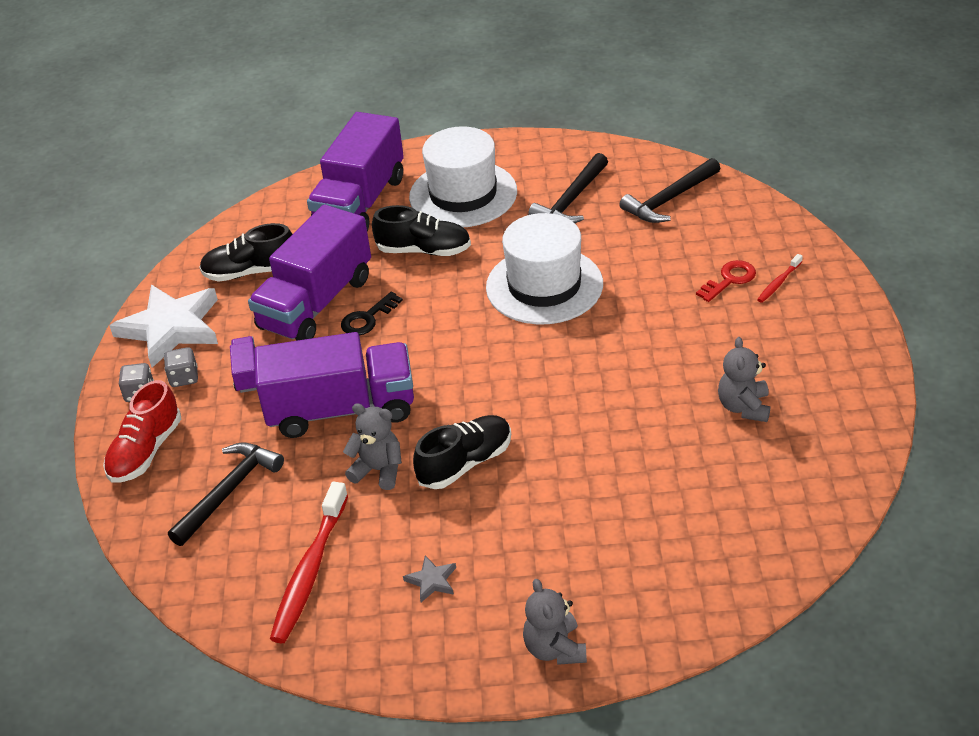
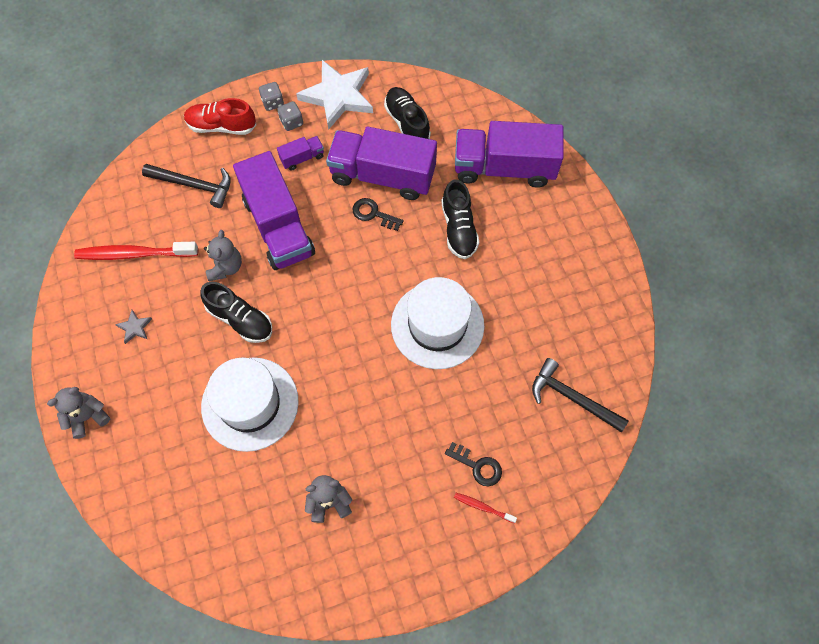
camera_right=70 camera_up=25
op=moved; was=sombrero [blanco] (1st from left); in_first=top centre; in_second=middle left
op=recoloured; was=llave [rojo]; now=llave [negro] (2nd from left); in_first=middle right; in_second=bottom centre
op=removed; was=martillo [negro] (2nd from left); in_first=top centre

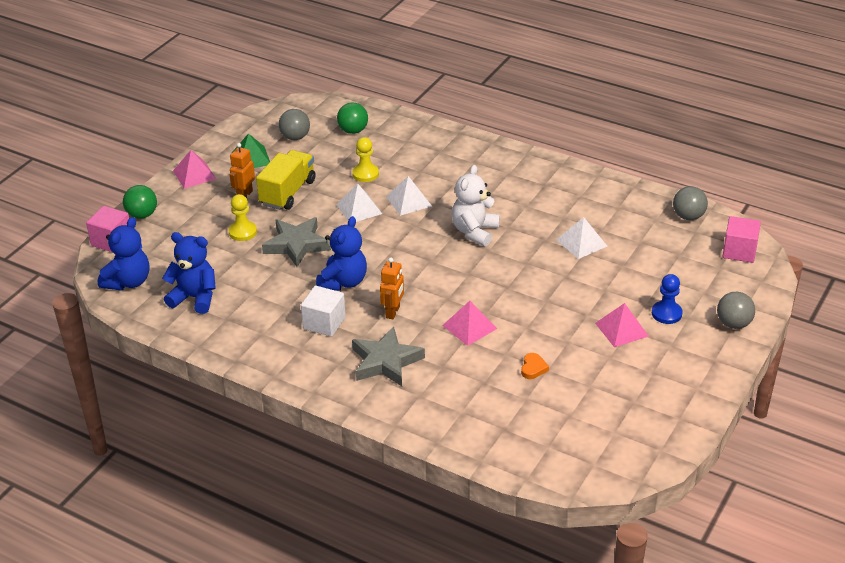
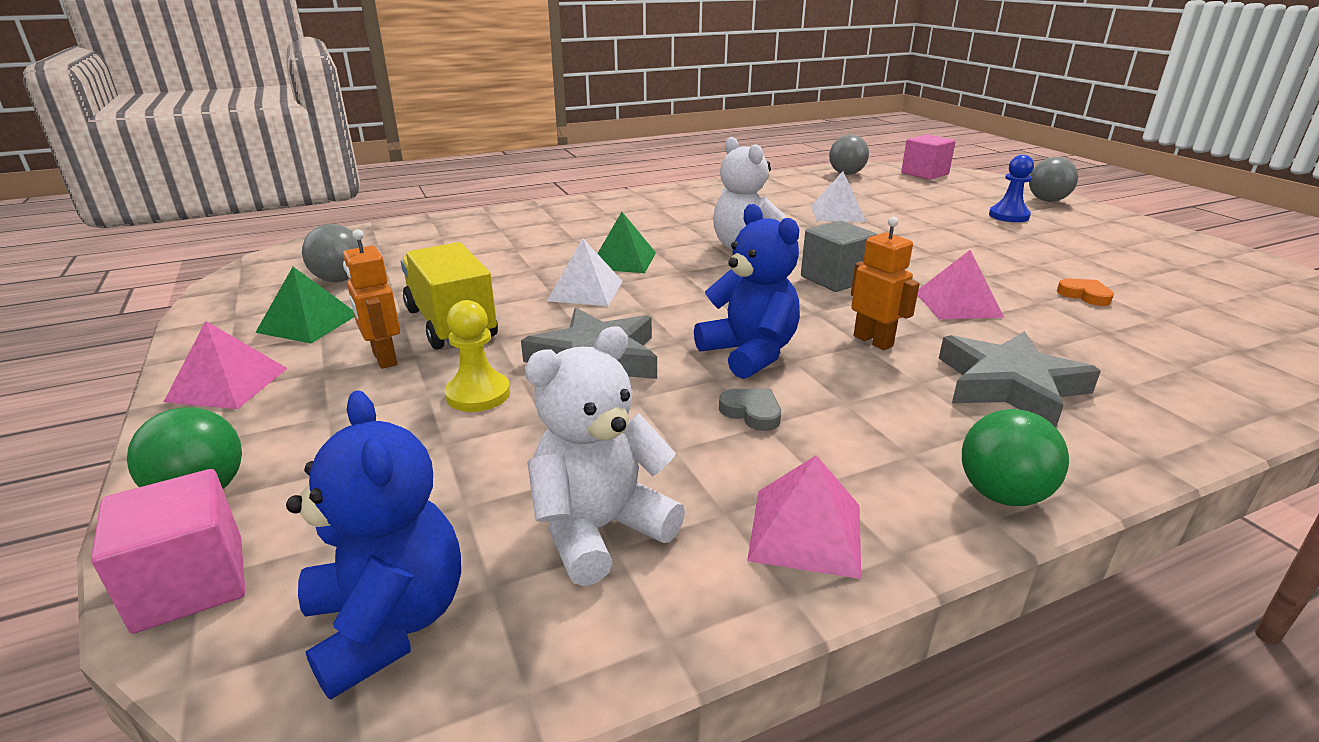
camera_right=-55 camera_up=-10
op=recoloured; was=osito [azul] (2nd from left); now=osito [blanco] (1st from left); in_first=middle left; in_second=centre
op=recoloured; was=pirámide [blanco] (2nd from left); now=pirámide [verde] (2nd from left); in_first=centre; in_second=top centre
op=added; now=corazón [gris]; in_second=centre
op=moved; was=pirámide [rosa] (3rd from left in the first image); now=pirámide [rosa] (2nd from left); in_first=middle right; in_second=bottom centre
op=added; now=cubo [gris]; in_second=centre
op=moved; was=pelota [verde] (2nd from left); in_first=top centre; in_second=middle right
op=removed; was=cubo [blanco]; in_first=centre
op=removed; was=peón [amarillo] (2nd from left); in_first=top centre

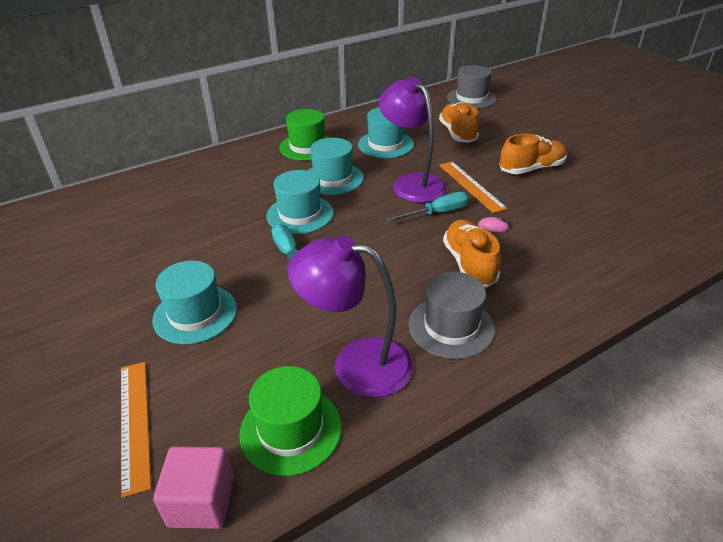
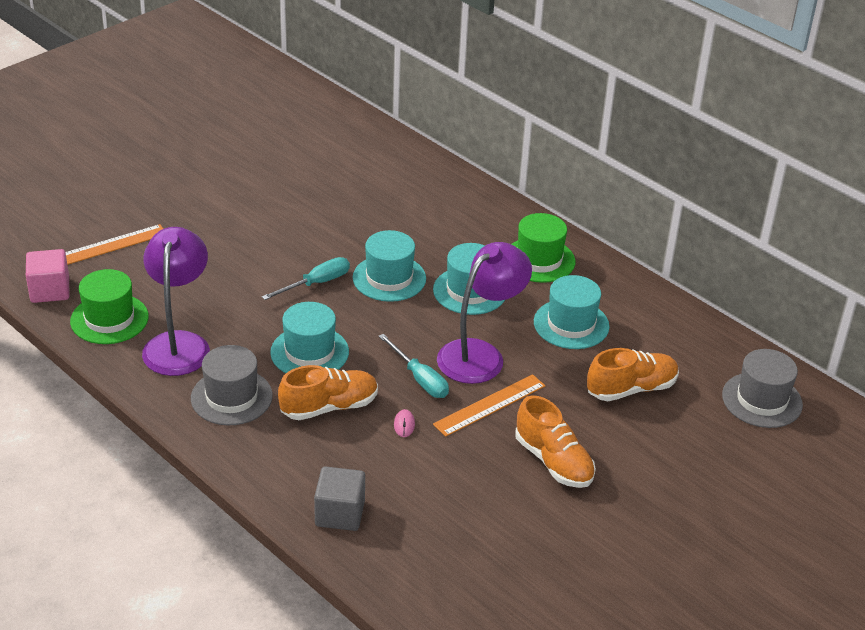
camera_right=75 camera_up=0
op=moved; was=sombrero [turquesa] (1st from left); in_first=middle left; in_second=centre
op=added; now=cubo [gris]; in_second=bottom centre

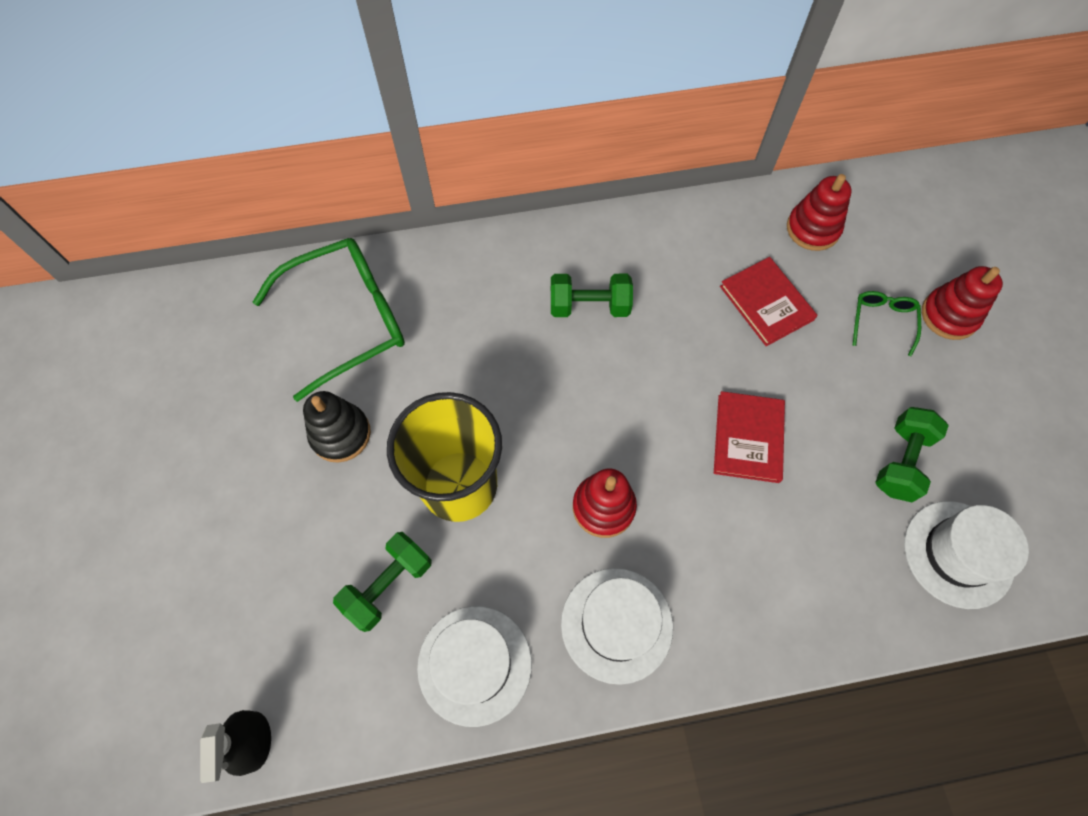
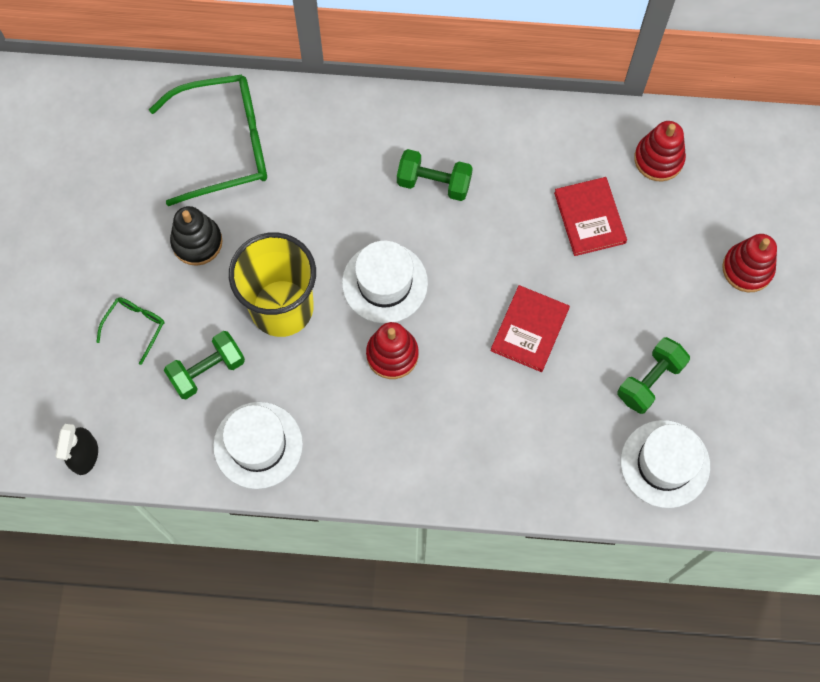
camera_right=15 camera_up=5
op=moved; was=gafas [verde] (2nd from left in the first image); now=gafas [verde] (1st from left); in_first=middle right; in_second=middle left
op=moved; was=sombrero [blanco] (2nd from left); in_first=bottom centre; in_second=centre

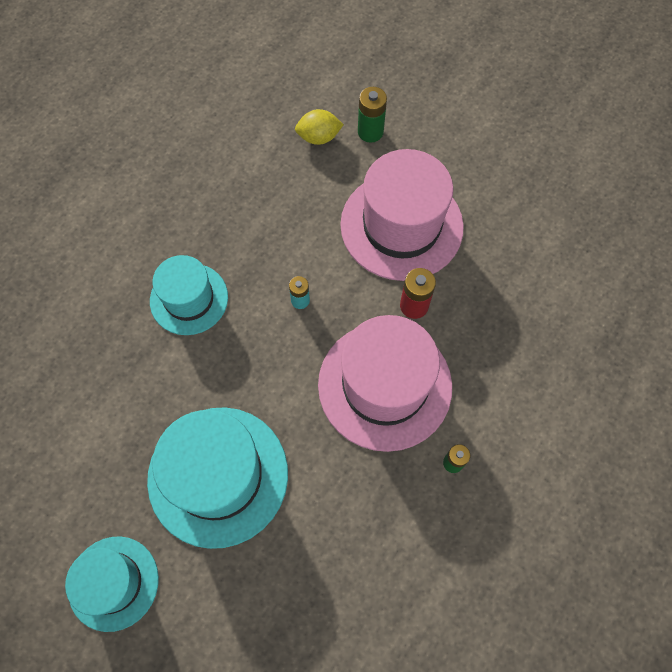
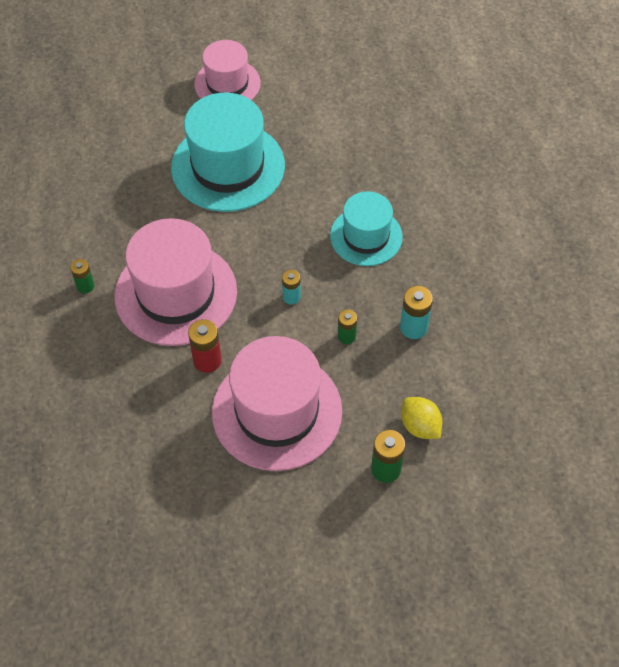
camera_right=135 camera_up=-10
op=recoloured; was=sombrero [turquesa] (1st from left); now=sombrero [rosa] (2nd from left); in_first=bottom left; in_second=top centre
op=added; now=pila [verde] (2nd from left); in_second=centre
op=added; now=pila [turquesa] (2nd from left); in_second=middle right
op=turned; was=limón [amarillo]; in_first=top centre; in_second=middle right; clockwise=-75

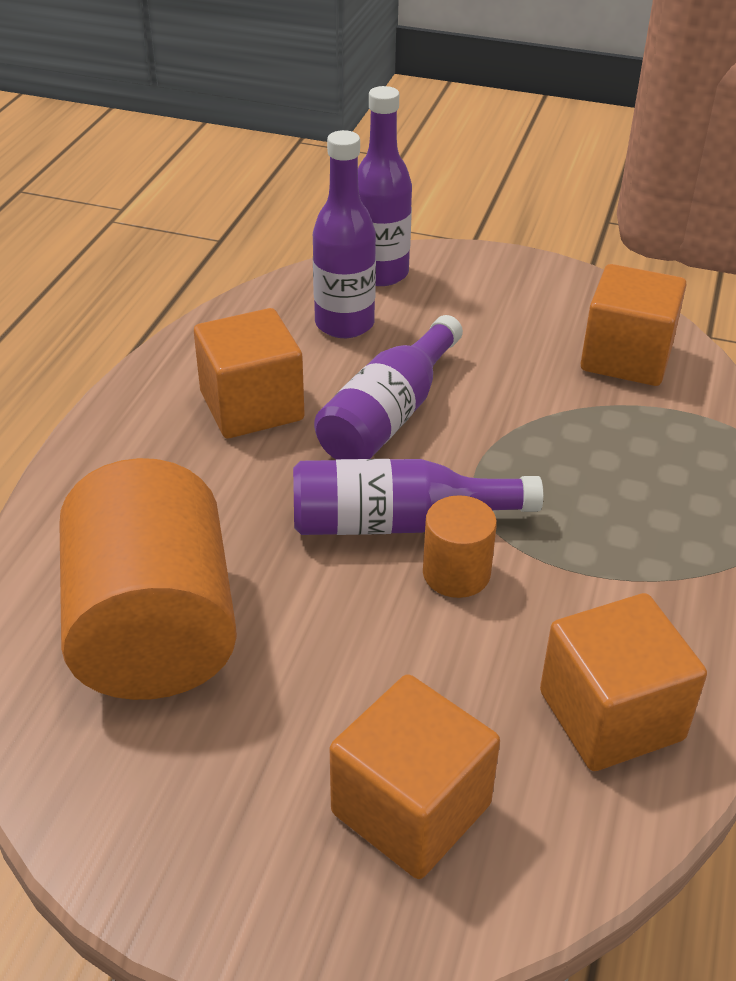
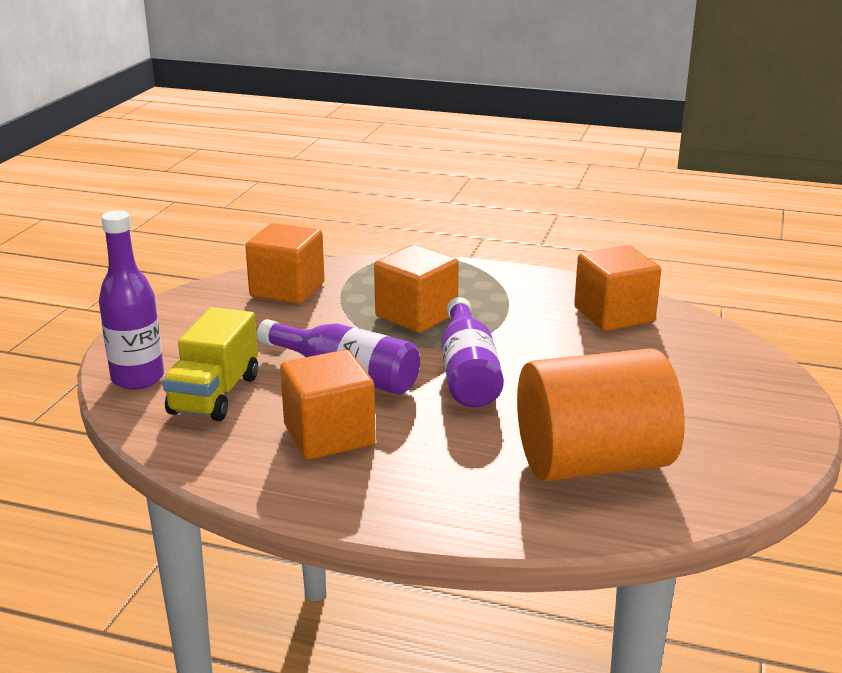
camera_right=-90 camera_up=-15
op=replaced; was=botella [morado] (1st from left); now=camión [amarillo]; in_first=top centre; in_second=middle left
op=moved; was=cubo [naranja] (2nd from left in the first image); now=cubo [naranja] (3rd from left); in_first=bottom centre; in_second=centre
op=removed; was=cilindro [naranja] (2nd from left); in_first=centre

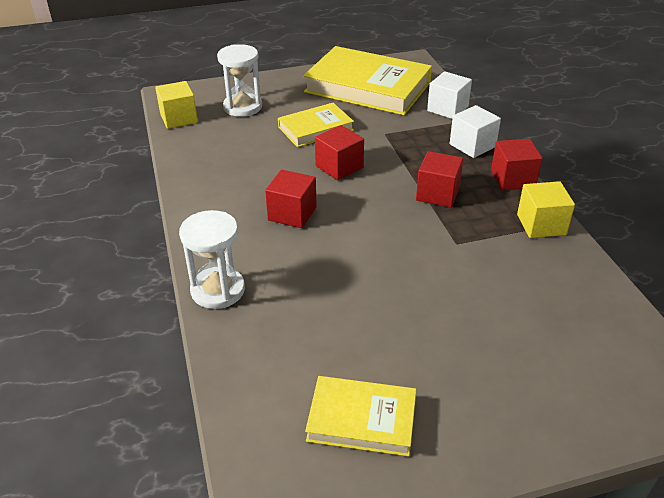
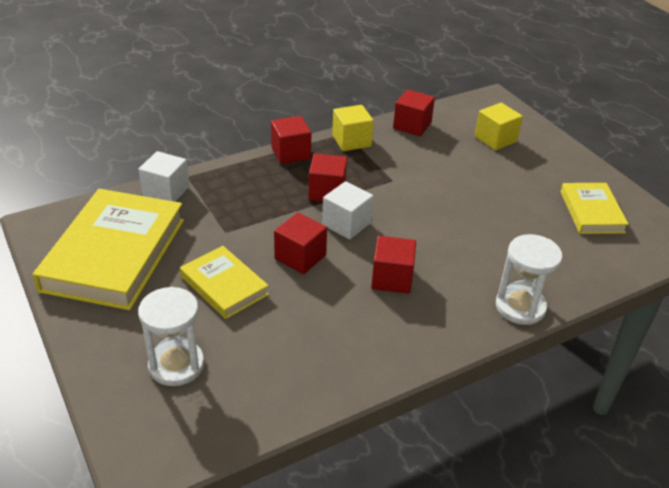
camera_right=-105 camera_up=0
op=moved; was=cubo [blanco] (2nd from left); in_first=top right; in_second=centre
op=added; now=cubo [rojo] (5th from left); in_second=top centre
op=moved; was=cubo [amarillo] (1st from left in the first image); now=cubo [amarillo] (2nd from left); in_first=top left; in_second=top right

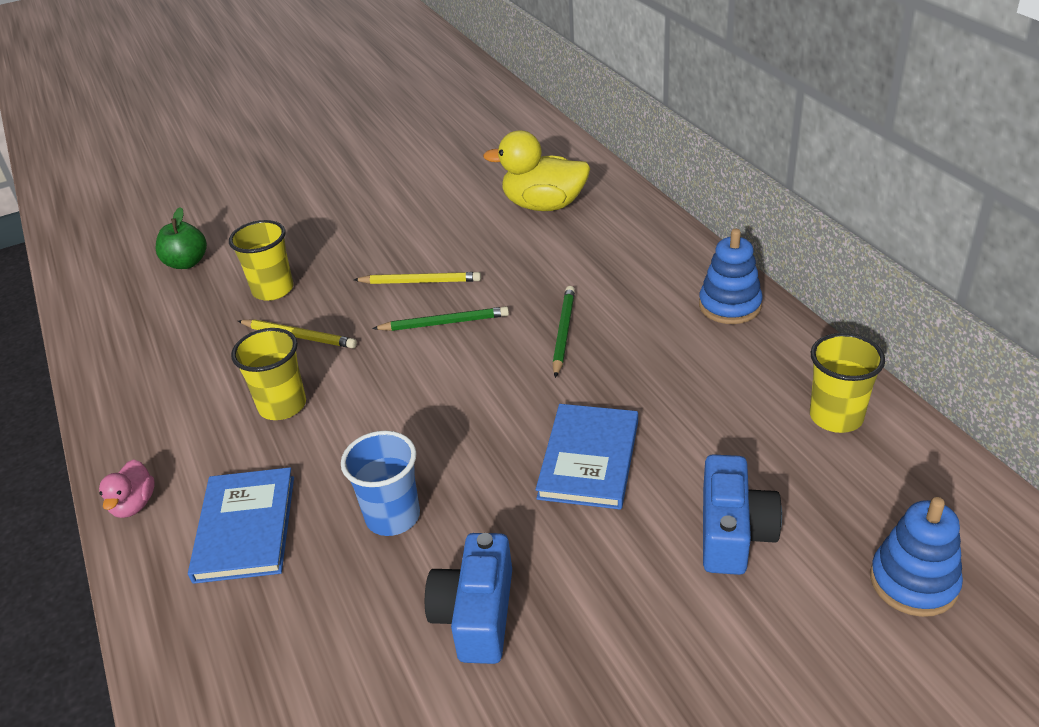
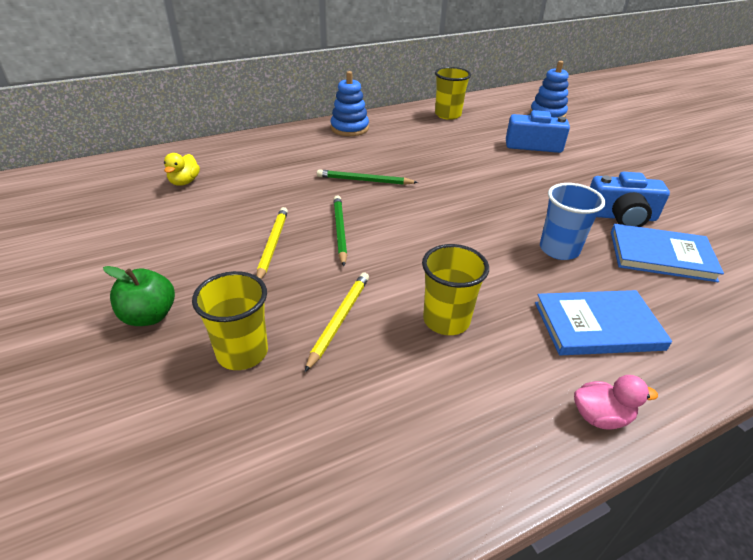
camera_right=-95 camera_up=0
op=moved; was=manzana [verde]; in_first=top left; in_second=middle left
op=resized; was=pato [amarillo]; in_first=top centre; in_second=top left; ratio=0.5
op=moved; was=libro [azul] (2nd from left); in_first=centre; in_second=middle right

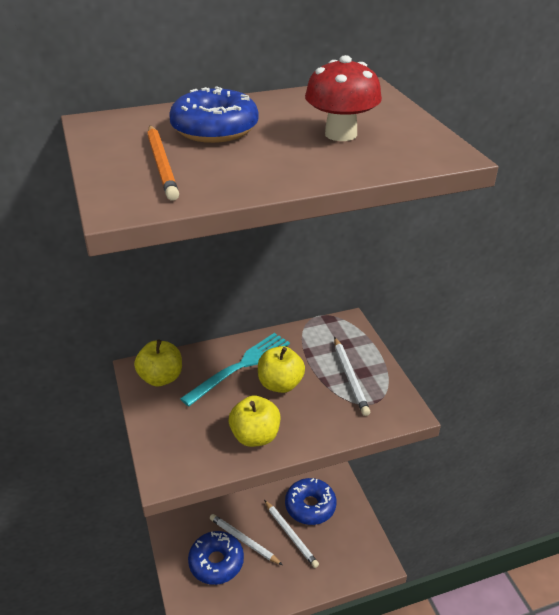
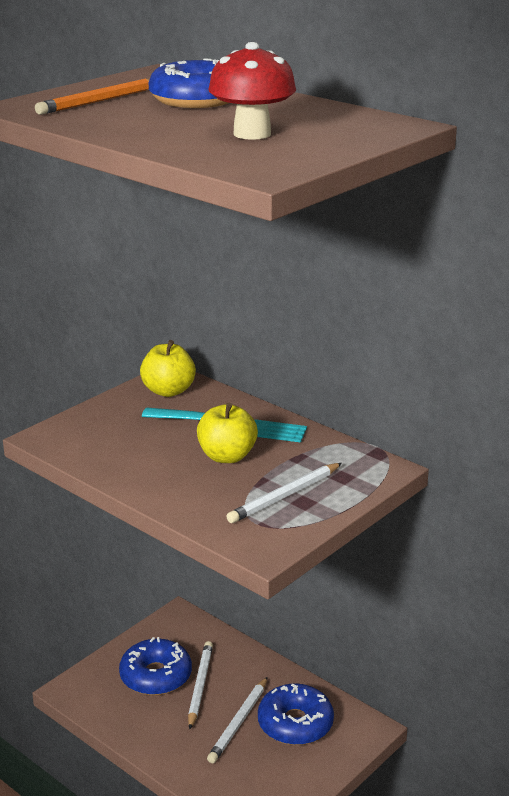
camera_right=60 camera_up=-10
op=removed; was=manzana [amarillo] (2nd from left); in_first=bottom centre

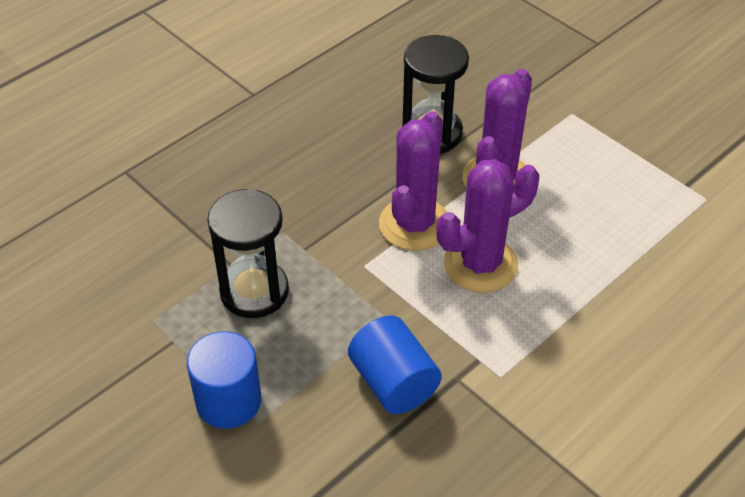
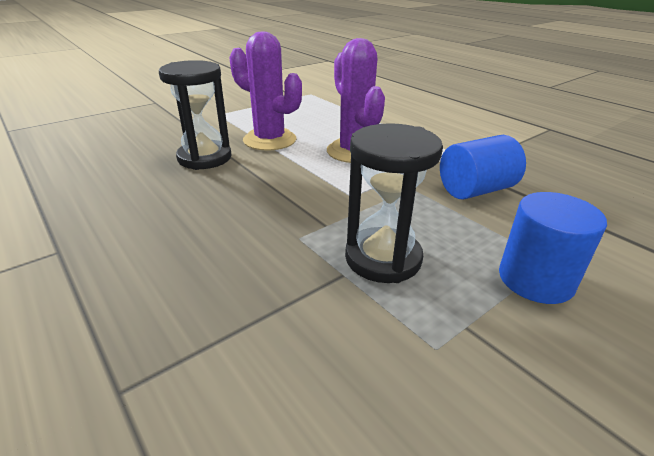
camera_right=-85 camera_up=-15
op=removed; was=cactus [morado] (1st from left); in_first=centre

